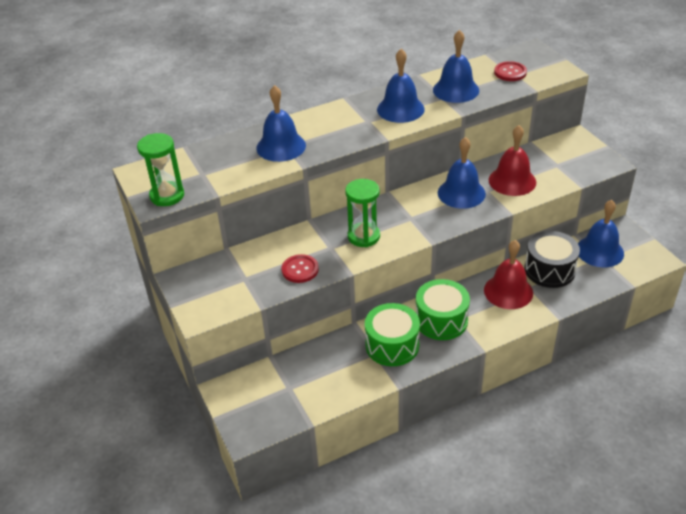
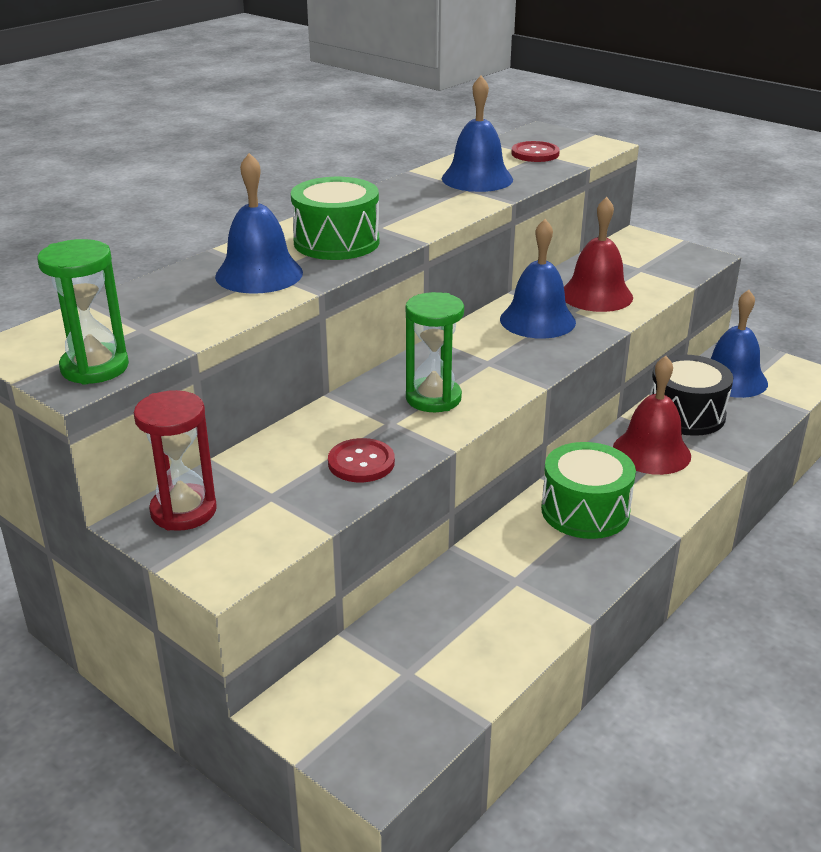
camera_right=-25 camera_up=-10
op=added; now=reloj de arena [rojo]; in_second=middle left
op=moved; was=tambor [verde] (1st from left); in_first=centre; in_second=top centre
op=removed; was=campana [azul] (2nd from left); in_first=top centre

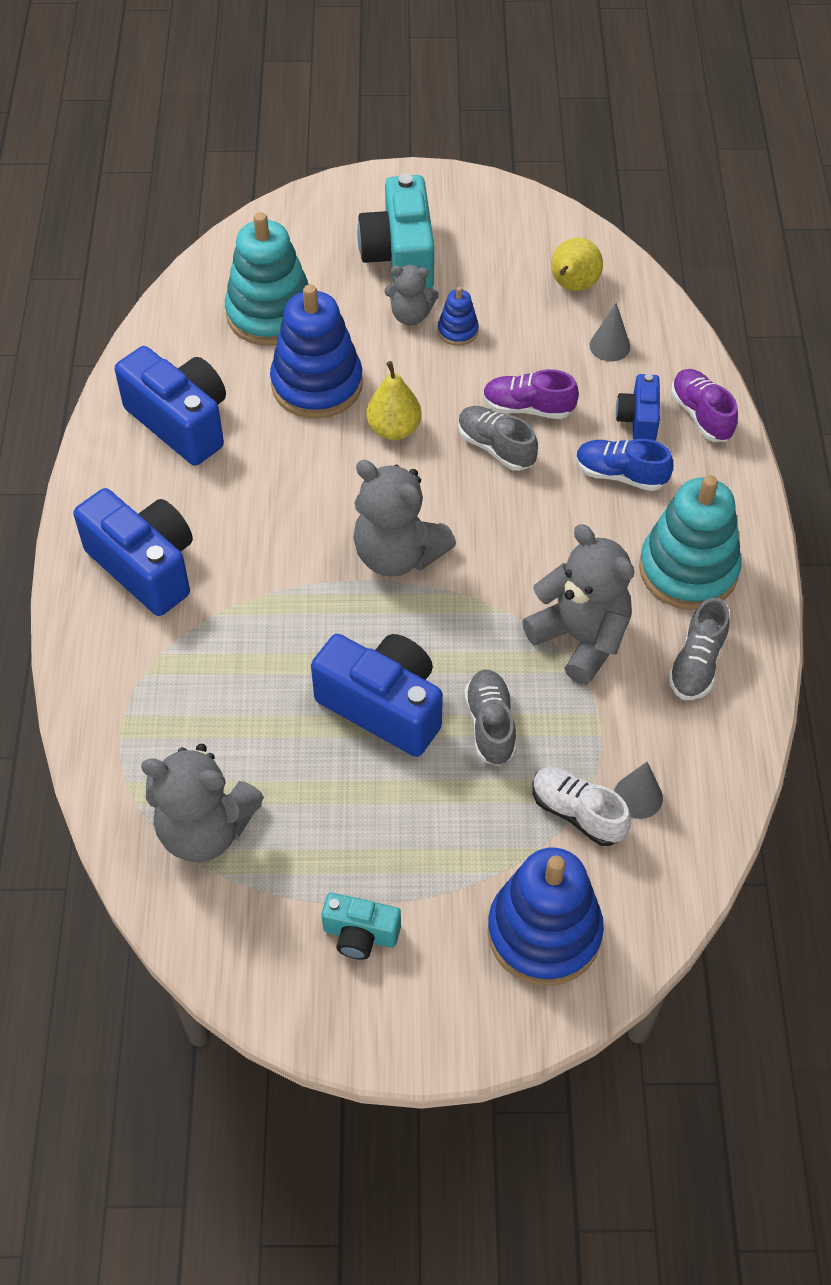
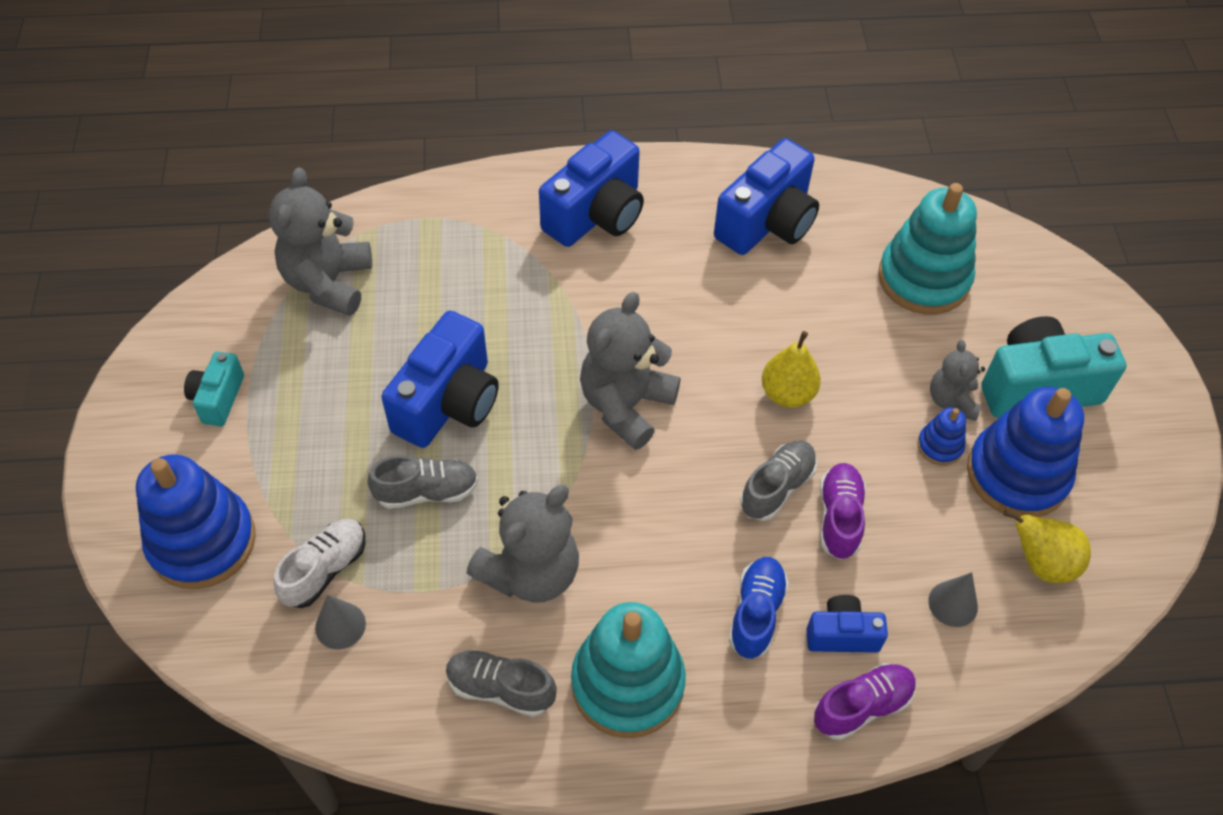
camera_right=85 camera_up=0
op=moved; was=juguete apilable [azul] (1st from left in the first image); now=juguete apilable [azul] (3rd from left); in_first=top centre; in_second=middle right

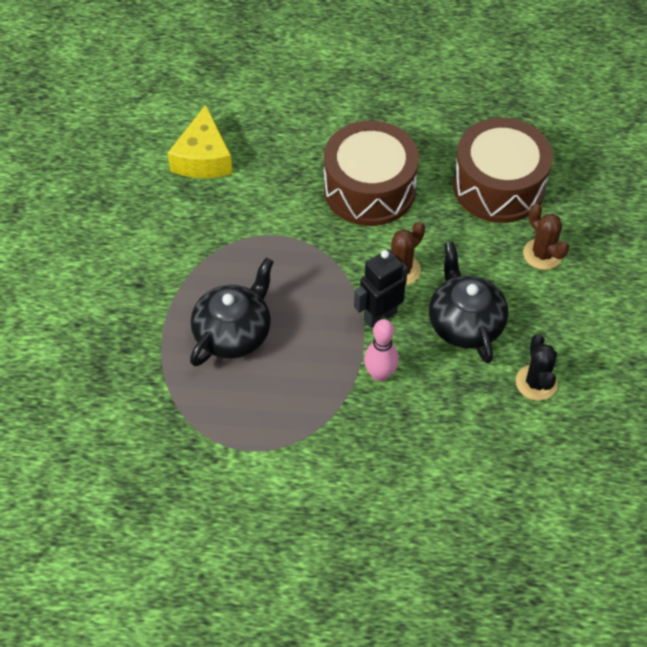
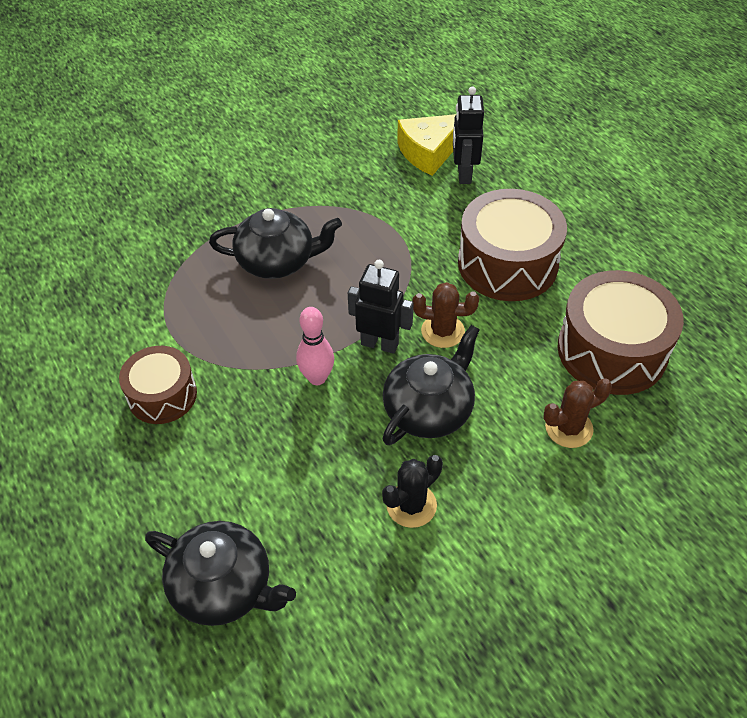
camera_right=55 camera_up=-5
op=added; now=tambor [marrón] (1st from left); in_second=middle left
op=added; now=tetera [negro] (1st from left); in_second=bottom left
op=added; now=robot [negro] (2nd from left); in_second=top centre
op=turned; was=cactus [marrón] (2nd from left); in_first=middle right; in_second=middle right; clockwise=45

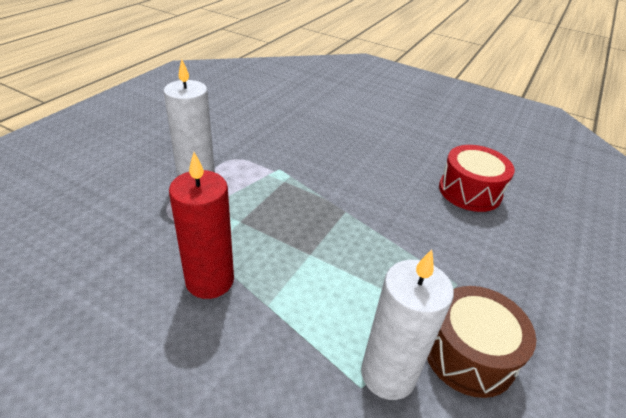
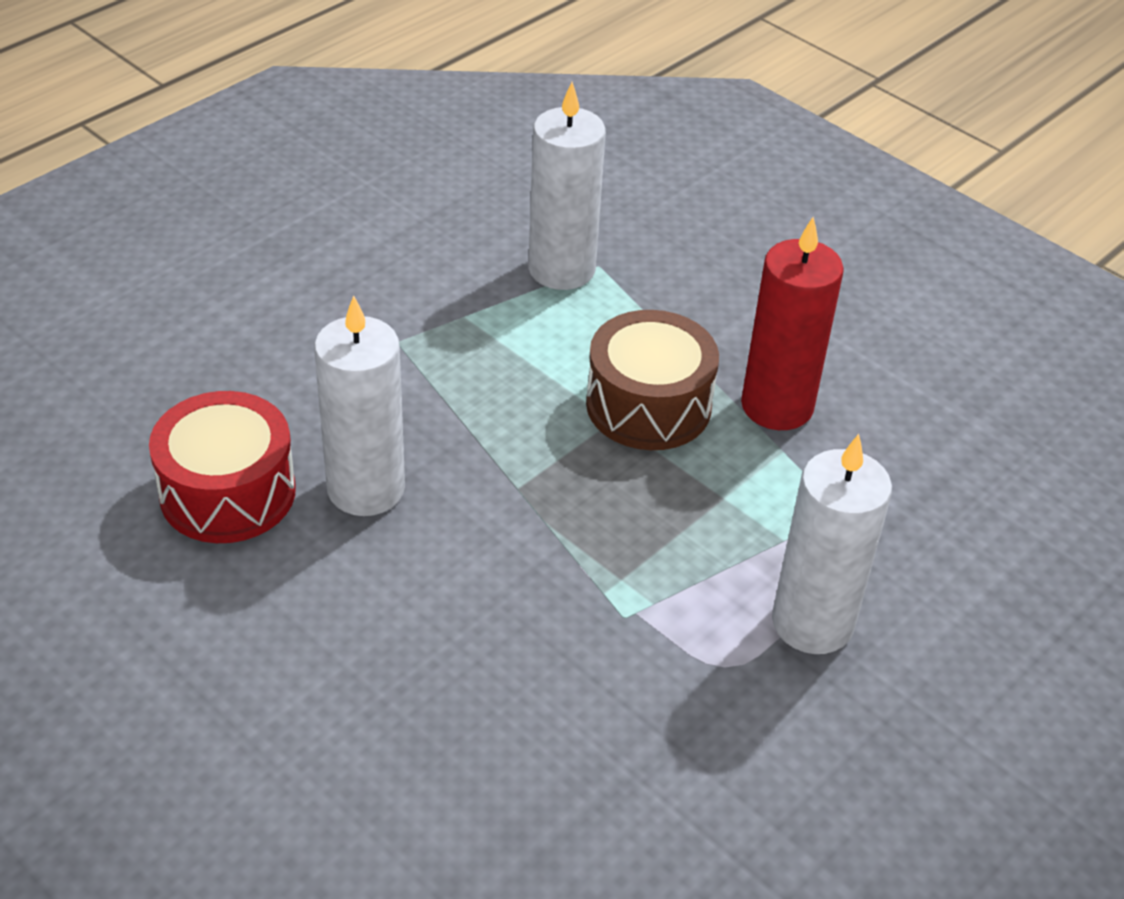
camera_right=-165 camera_up=5
op=added; now=vela [blanco] (1st from left); in_second=middle left
op=moved; was=tambor [marrón]; in_first=bottom right; in_second=centre

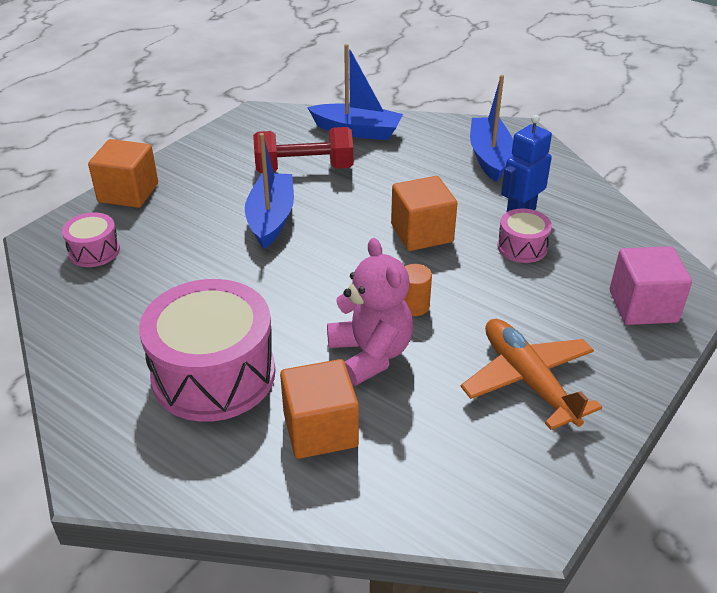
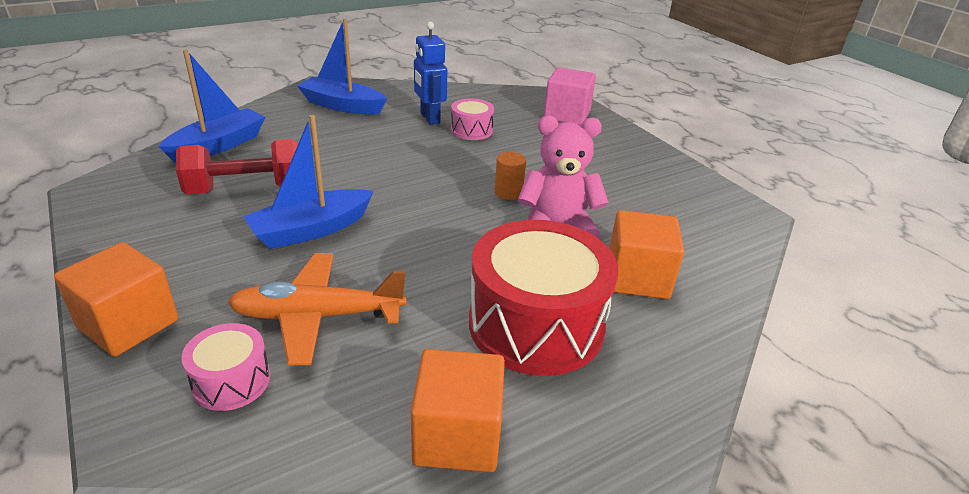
camera_right=-70 camera_up=-5
op=turned; was=mancuerna [rojo]; in_first=top centre; in_second=middle left; clockwise=60
op=moved; was=avión [naranja]; in_first=middle right; in_second=middle left
op=turned; was=barco [azul] (1st from left in the first image); in_first=top centre; in_second=middle left; clockwise=-60
op=moved; was=cubo [naranja] (3rd from left in the first image); now=cubo [naranja] (2nd from left); in_first=centre; in_second=bottom centre
op=recoloured; was=tambor [rosa] (2nd from left); now=tambor [rojo]; in_first=middle left; in_second=centre

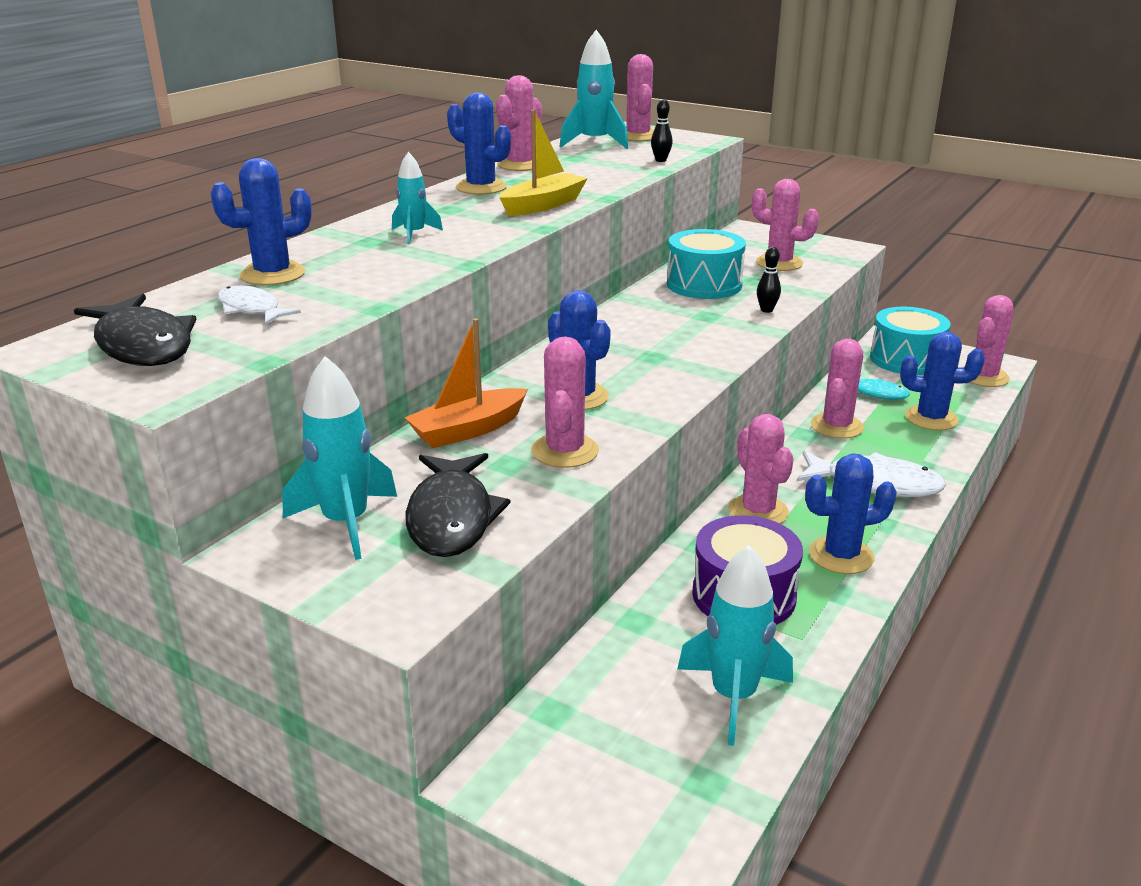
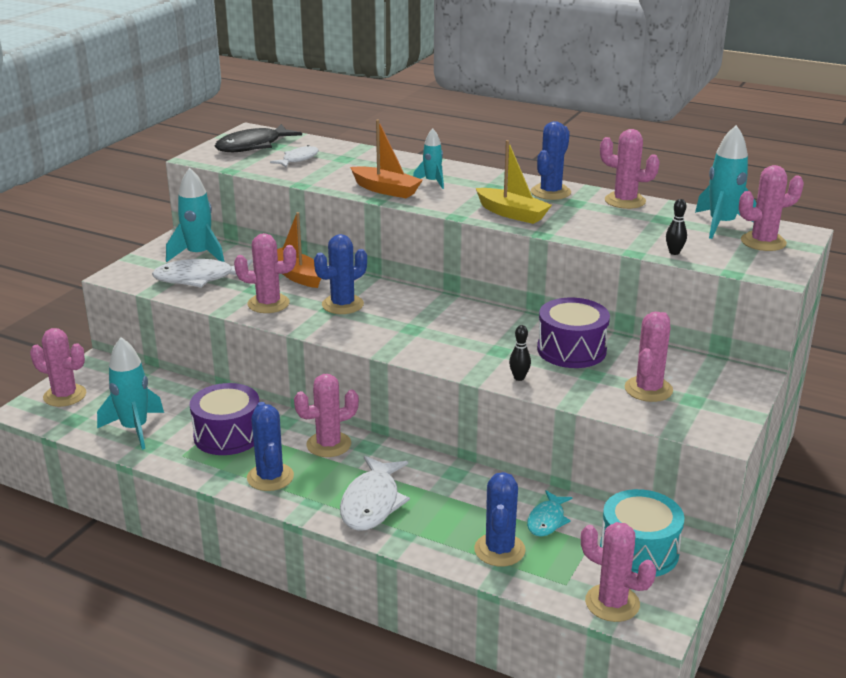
camera_right=85 camera_up=0
op=moved; was=cactus [rosa] (6th from left in the first image); now=cactus [rosa] (1st from left); in_first=middle right; in_second=middle left
op=recoloured; was=pez [negro] (2nd from left); now=pez [blanco] (1st from left); in_first=centre; in_second=middle left
op=added; now=barco [naranja] (2nd from left); in_second=top centre
op=recoloured; was=tambor [turquesa] (1st from left); now=tambor [morado] (2nd from left); in_first=top centre; in_second=middle right
op=removed; was=cactus [azul] (1st from left); in_first=top left

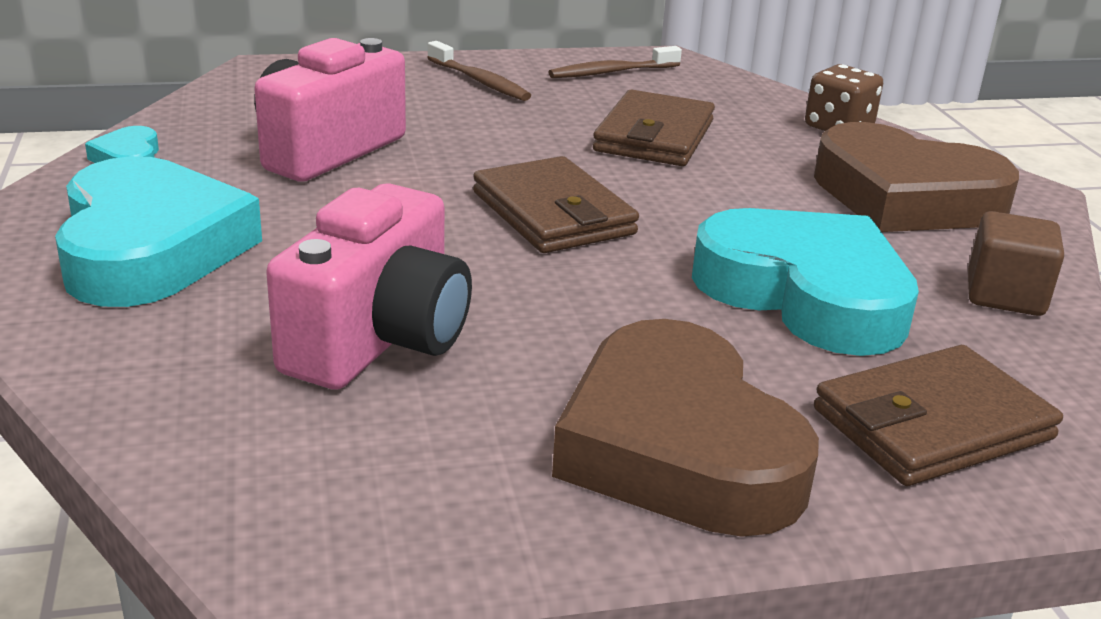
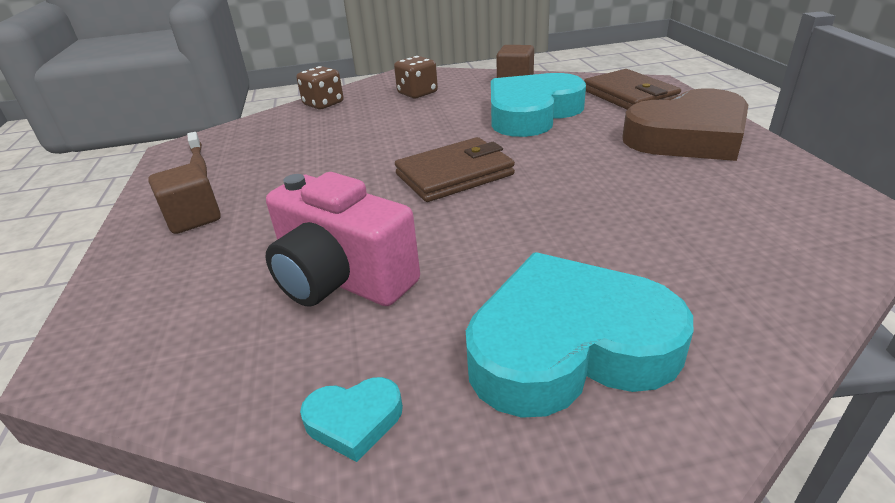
camera_right=-85 camera_up=5
op=replaced; was=cepillo de dientes [marrón] (1st from left); now=cubo [marrón] (1st from left); in_first=top centre; in_second=middle left
op=replaced; was=corazón [marrón] (2nd from left); now=dado [marrón] (2nd from left); in_first=top right; in_second=top centre
op=removed; was=cámara [rosa] (2nd from left); in_first=centre
op=removed; was=cartera [marrón] (2nd from left); in_first=top centre

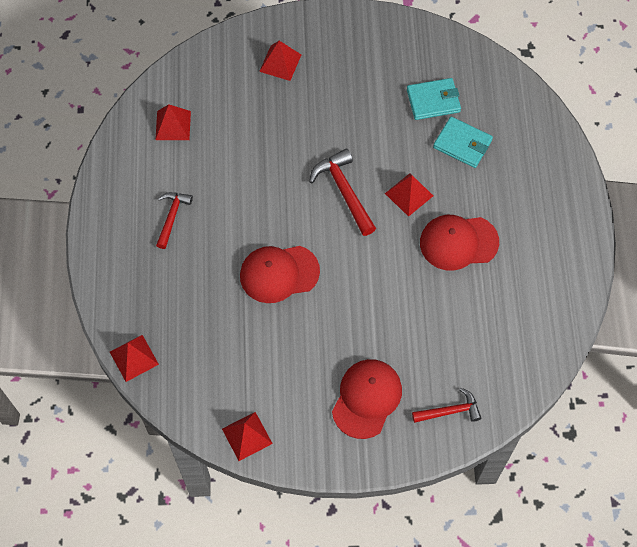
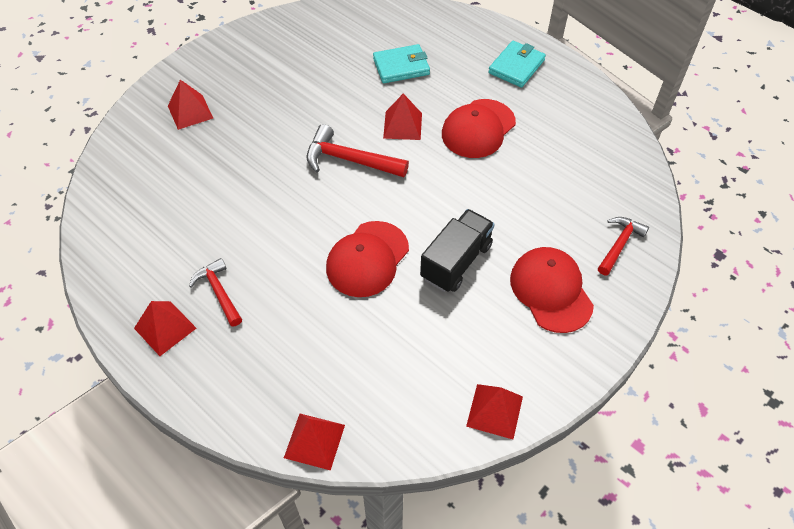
camera_right=-45 camera_up=-10
op=moved; was=pirámide [rojo] (2nd from left in the first image); now=pirámide [rojo] (1st from left); in_first=top left; in_second=middle left
op=added; now=camión [negro]; in_second=centre
op=moved; was=cartera [turquesa] (1st from left in the first image); now=cartera [turquesa] (2nd from left); in_first=top right; in_second=top centre

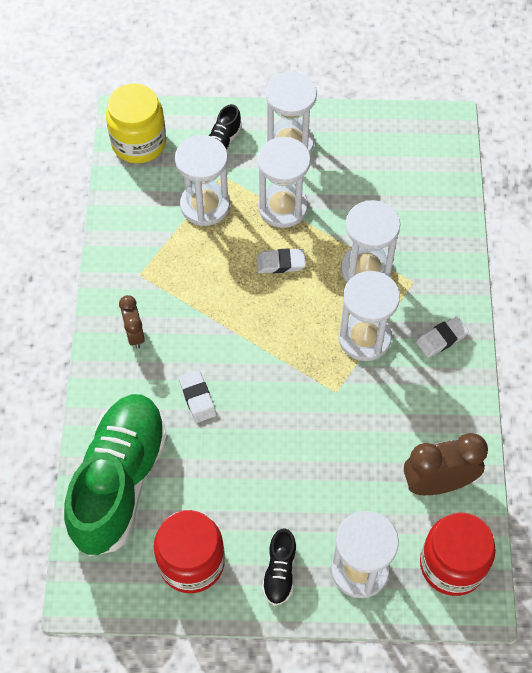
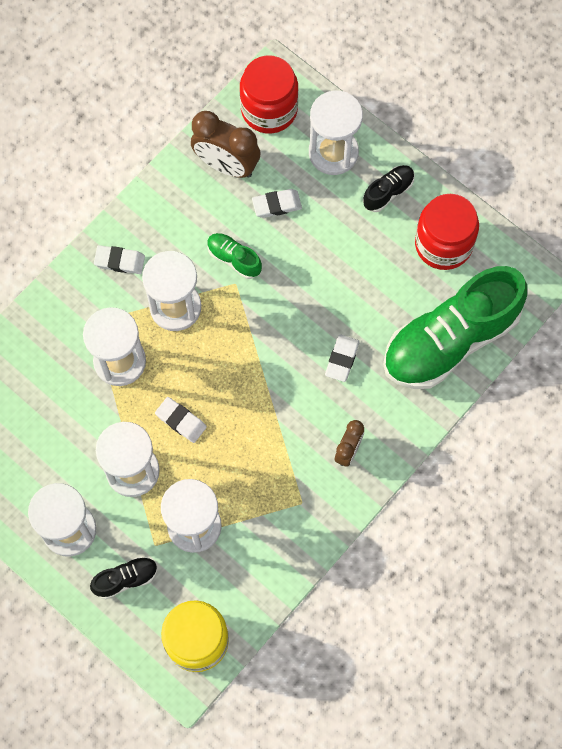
camera_right=-140 camera_up=10
op=added; now=zapato [verde] (1st from left); in_second=centre
op=added; now=goma de borrar [blanco] (3rd from left); in_second=top centre

